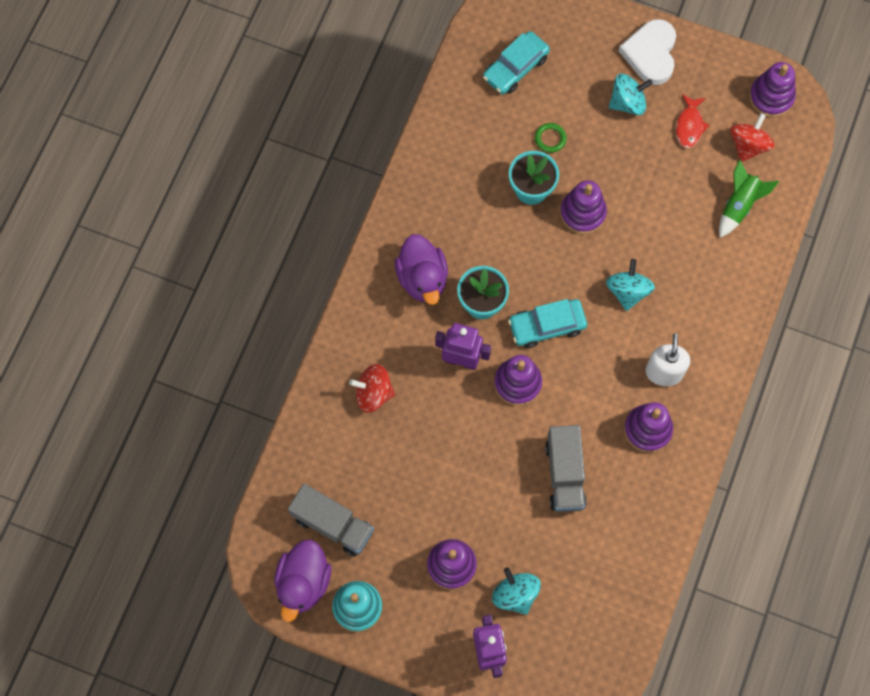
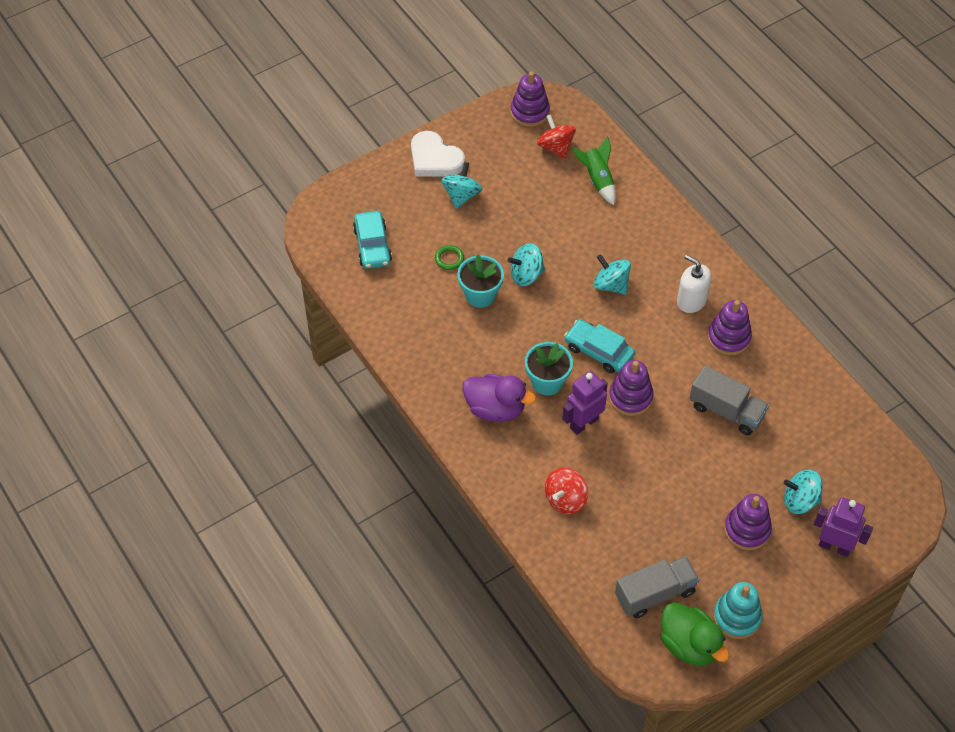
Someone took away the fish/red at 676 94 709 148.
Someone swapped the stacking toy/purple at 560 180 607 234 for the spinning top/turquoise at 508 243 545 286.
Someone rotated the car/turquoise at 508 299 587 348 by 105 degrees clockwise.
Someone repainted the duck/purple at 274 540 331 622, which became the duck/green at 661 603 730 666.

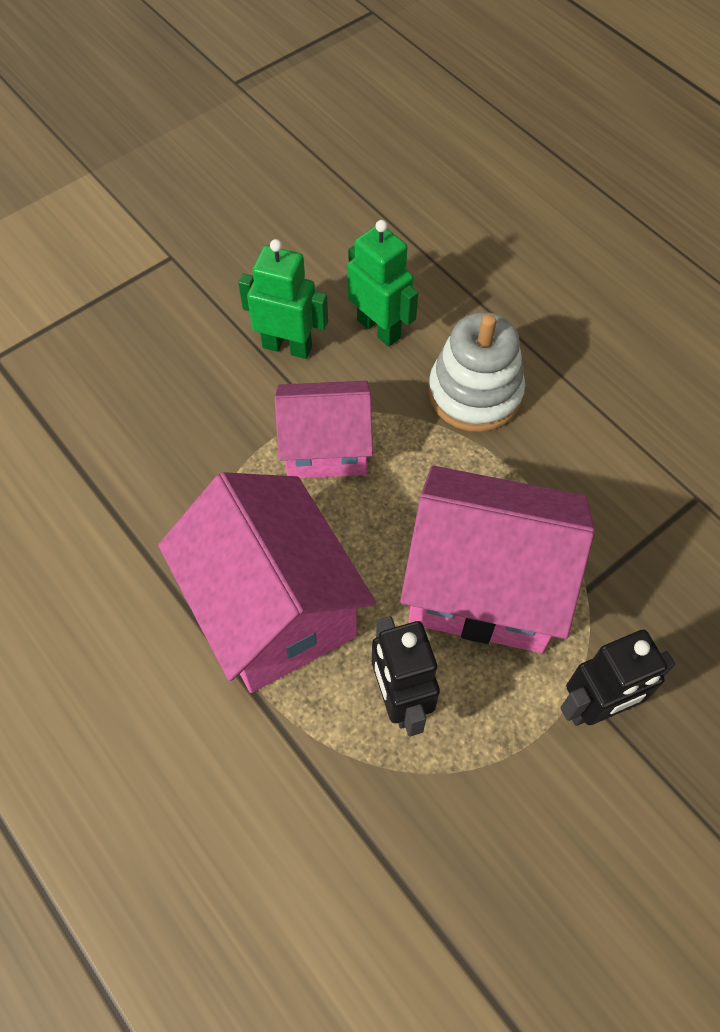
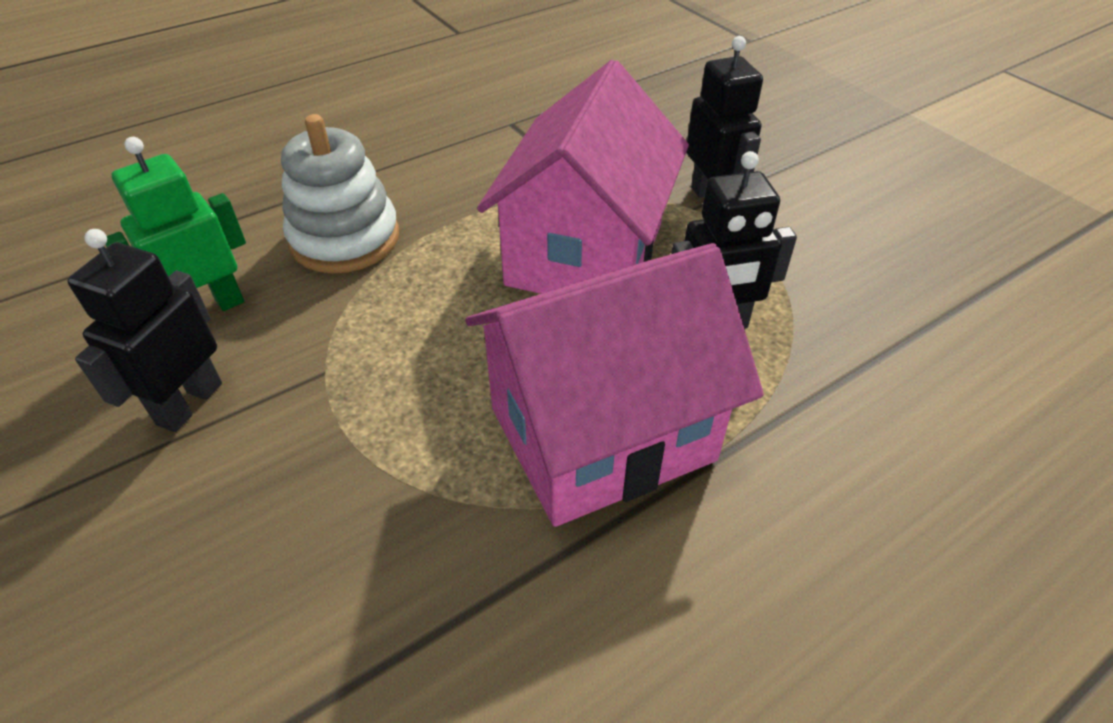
Someone repainted the robot/green at 238 239 328 359, which became the robot/black at 68 229 222 432.
Someone took away the house/pink at 275 381 373 478.

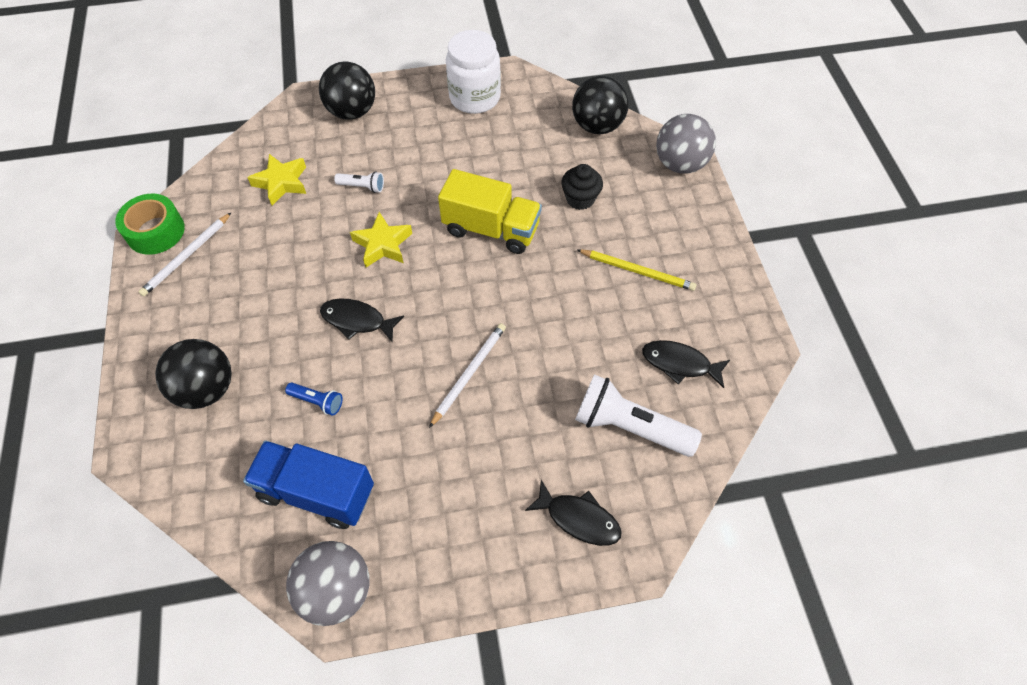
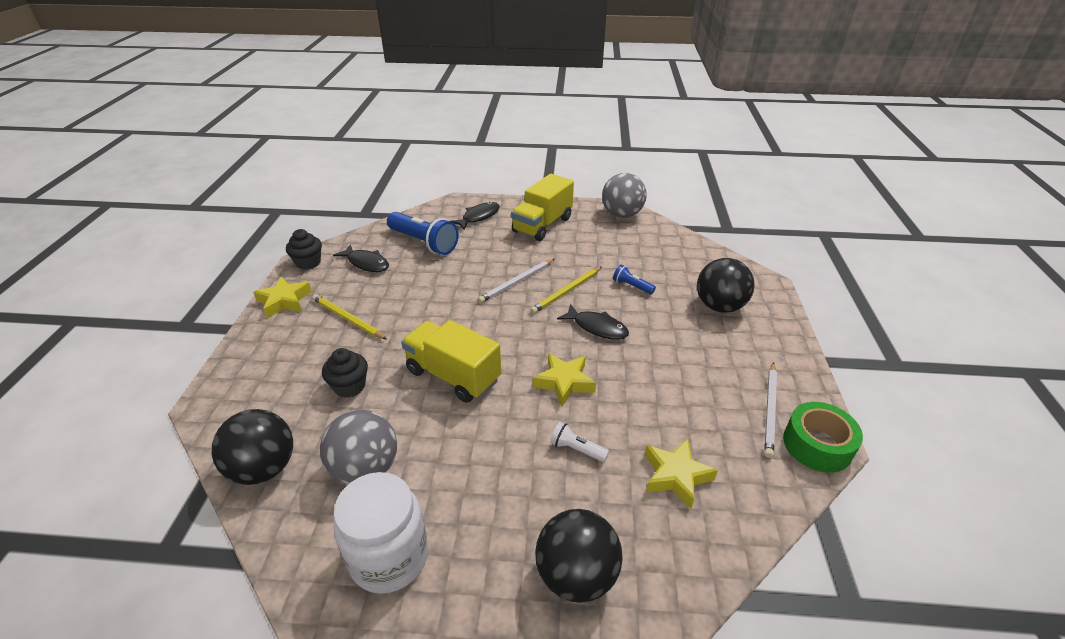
Someone carried the ball/grey from 656 114 716 174 to 320 410 397 484.
Someone rotated the pencil/white at 138 212 232 297 by 150 degrees clockwise.
Someone repainted the flashlight/white at 575 374 702 457, which became the flashlight/blue at 387 212 459 255.
Someone took away the truck/blue at 243 440 374 529.
Someone rotated the fish/black at 525 480 622 546 by 90 degrees clockwise.
Someone put down the truck/yellow at 511 174 574 241.
Someone put down the cupcake/black at 286 229 322 270.
Someone put down the pencil/yellow at 530 267 602 314.
Someone put down the star/yellow at 253 276 312 318.

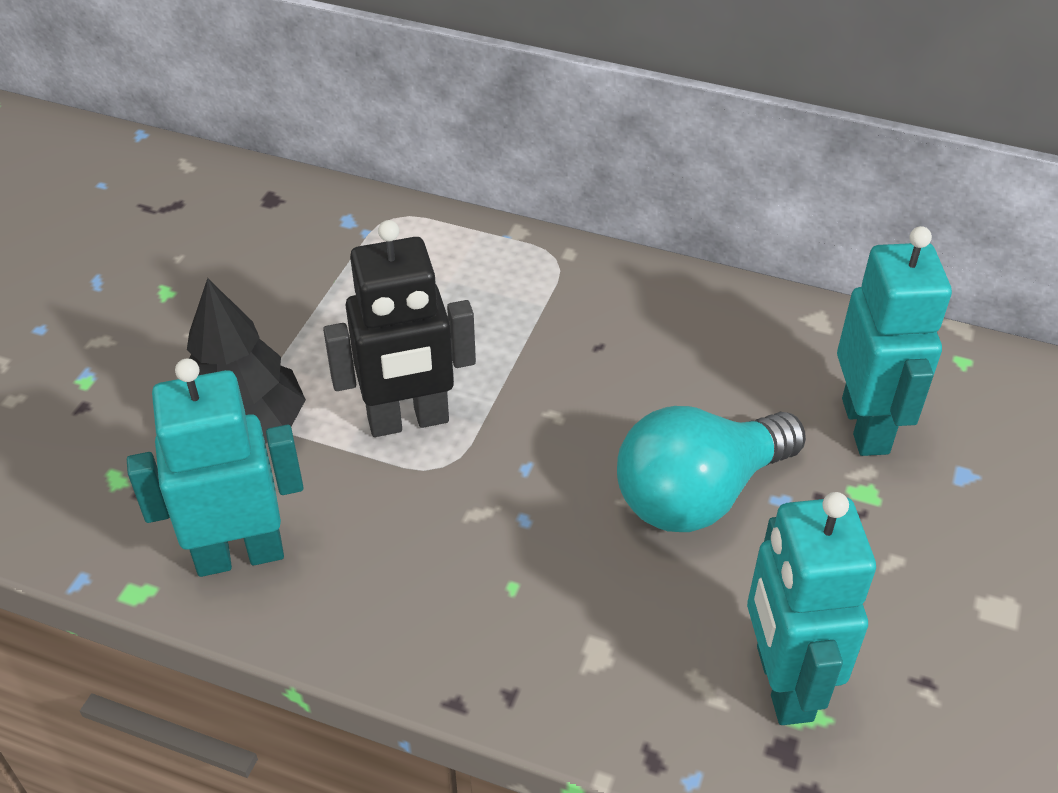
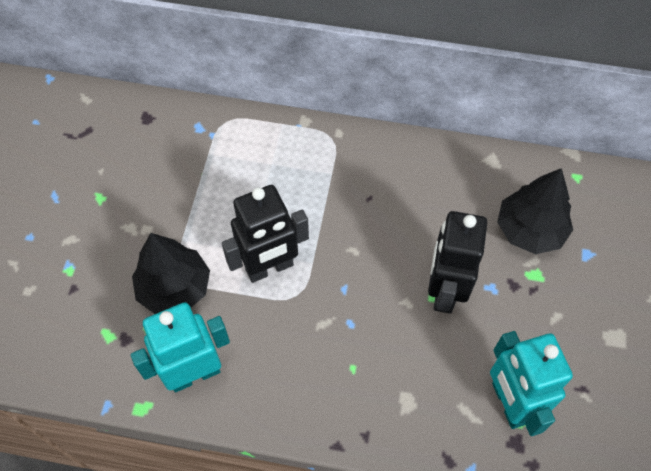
Someone swapped the robot/turquoise at 837 226 952 456 for the tree/black at 497 168 573 254.
Someone swapped the light bulb/turquoise at 617 406 806 532 for the robot/black at 428 211 487 314.

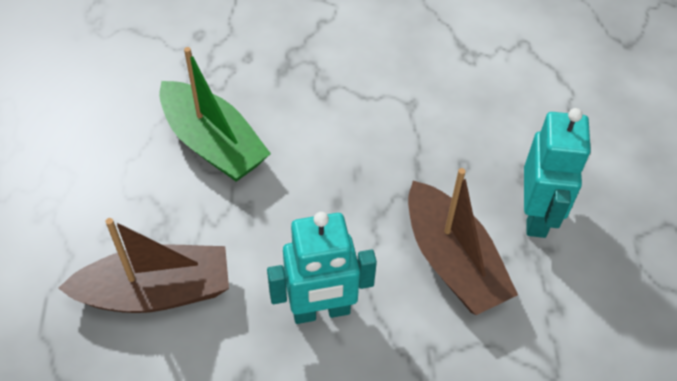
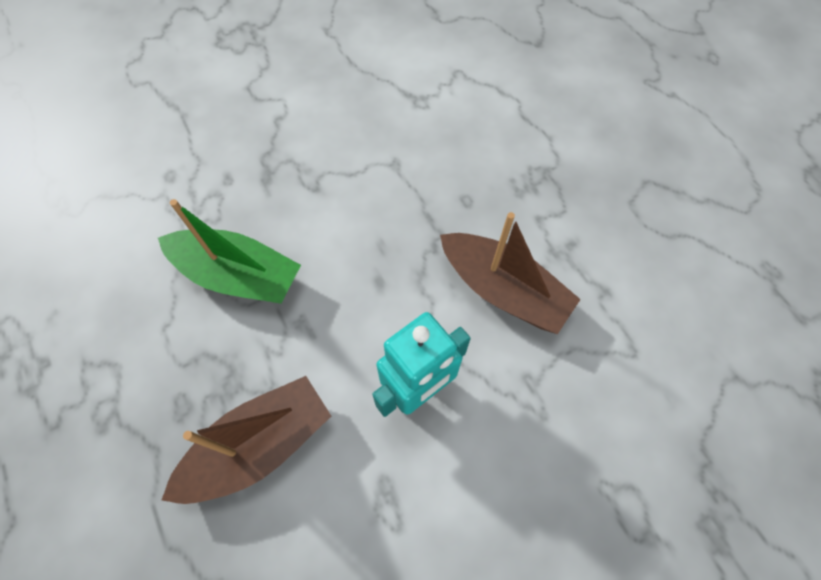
Someone took away the robot/turquoise at 524 108 591 238.

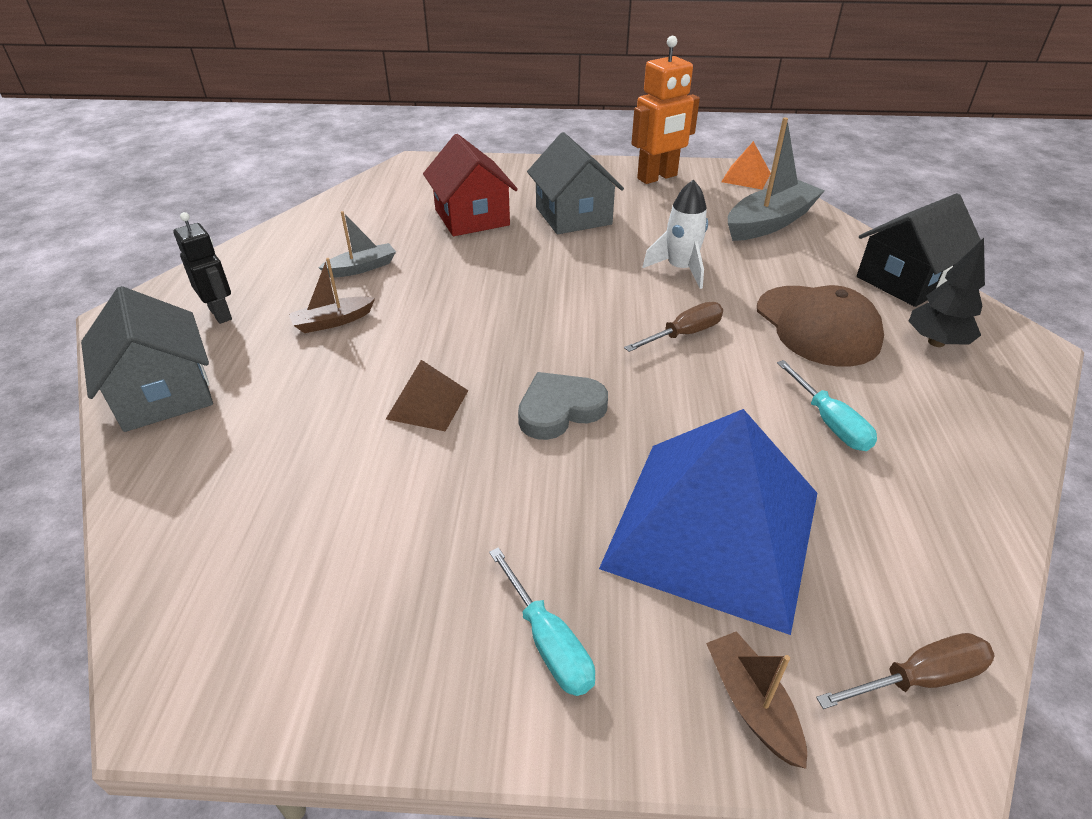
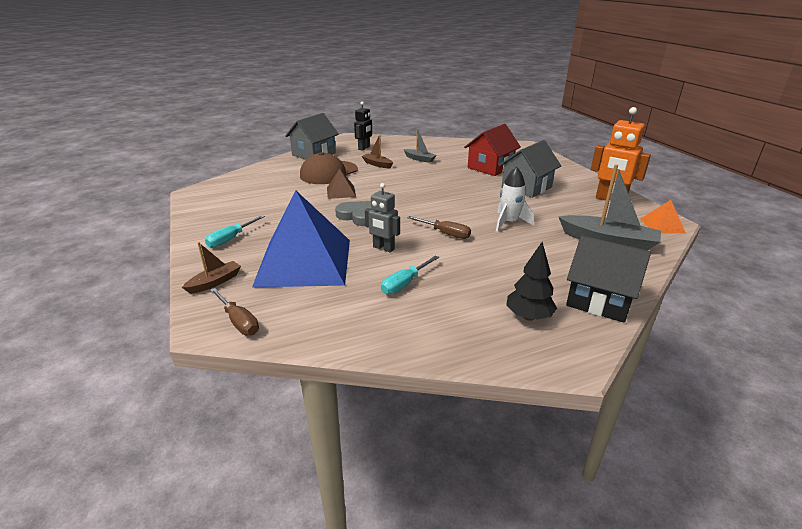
Someone carried the cap/brown from 757 285 884 367 to 300 152 358 184.
Someone put down the robot/grey at 365 183 400 252.

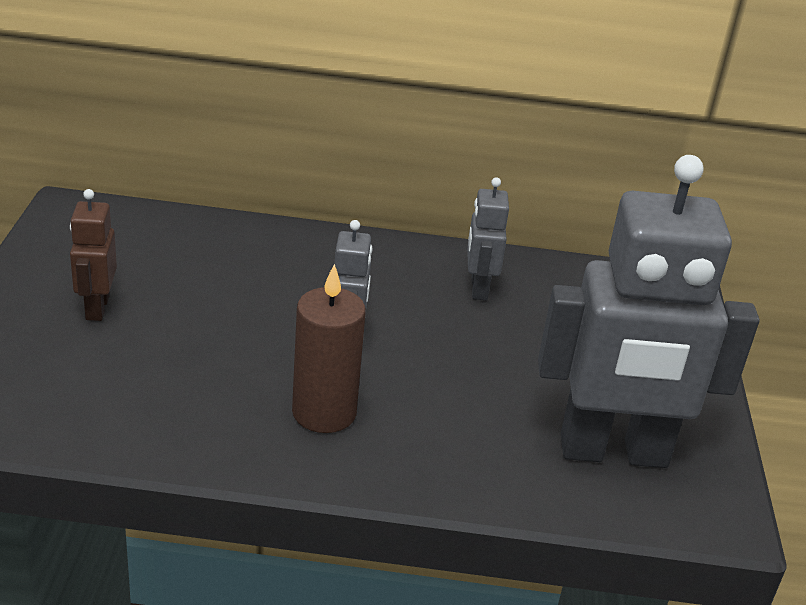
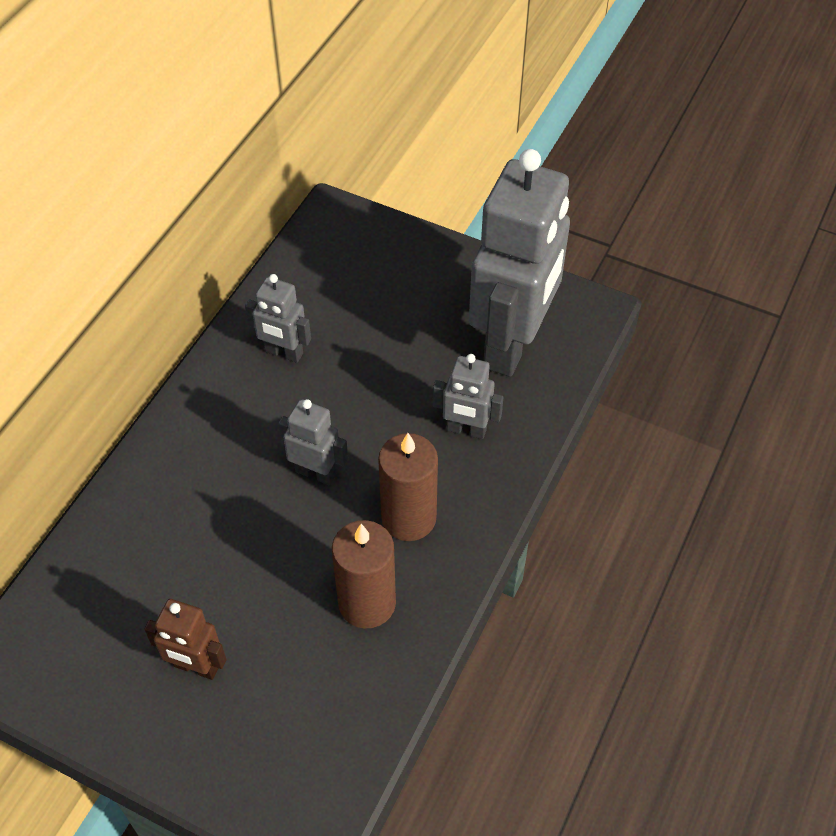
Someone put down the robot/grey at 433 354 504 439.
Someone put down the candle/brown at 332 520 396 629.

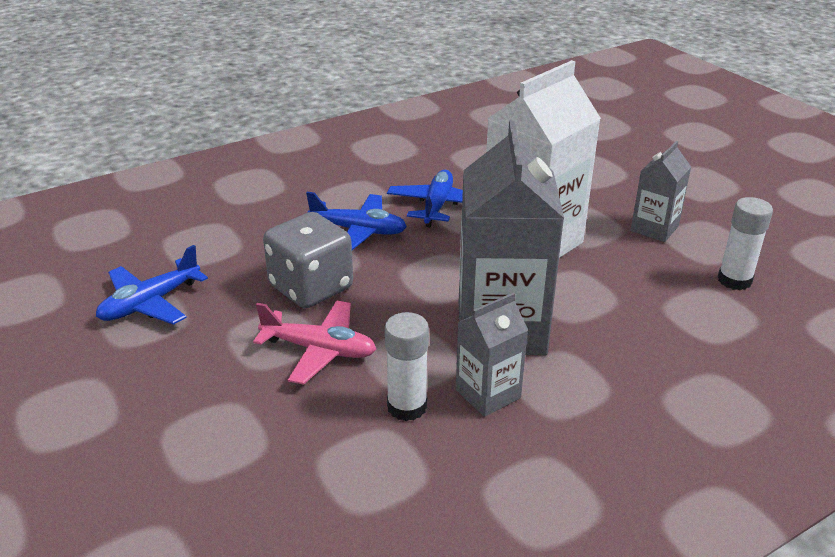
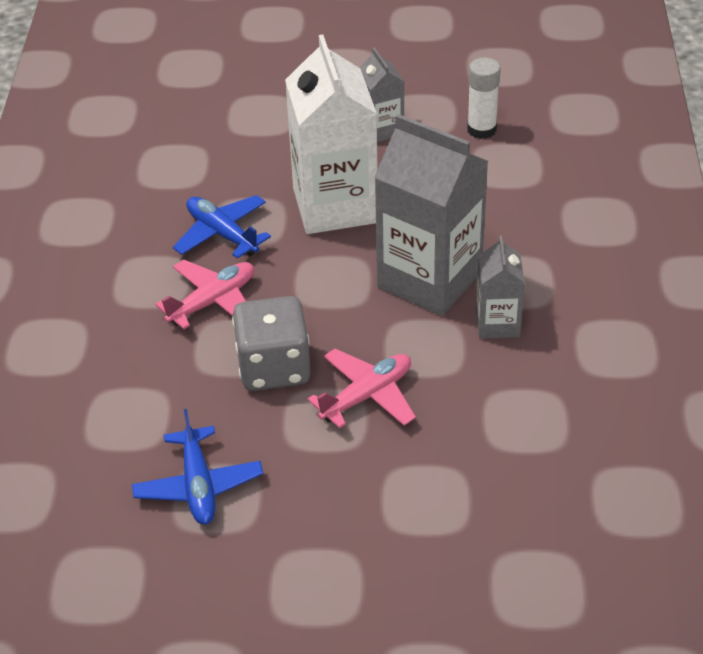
Someone repainted the plane/blue at 306 192 407 250, which became the plane/pink at 155 260 254 329.
Someone took away the glue stick/white at 385 312 429 421.

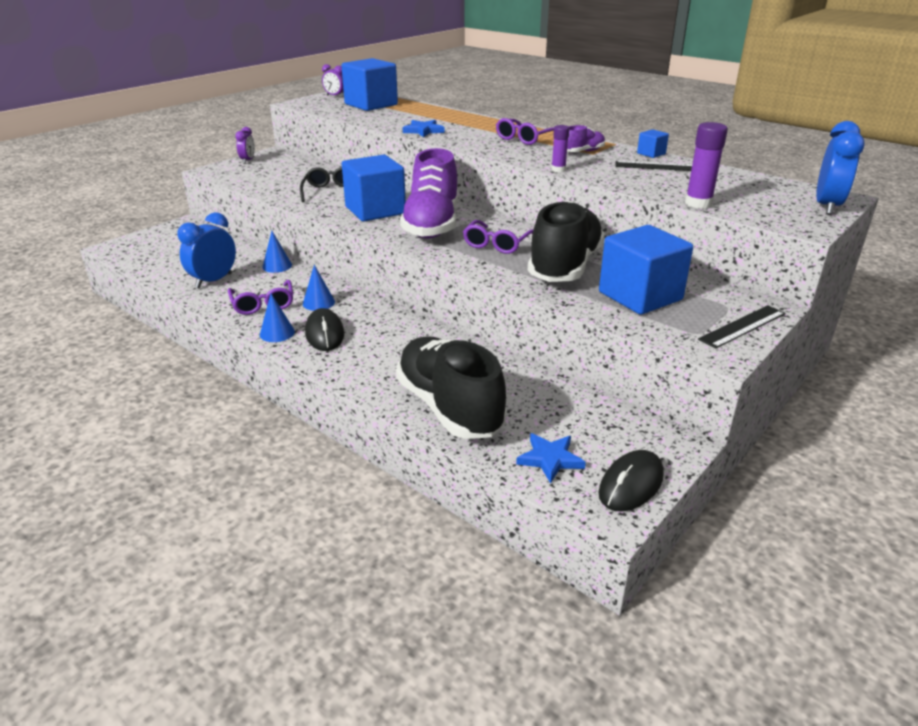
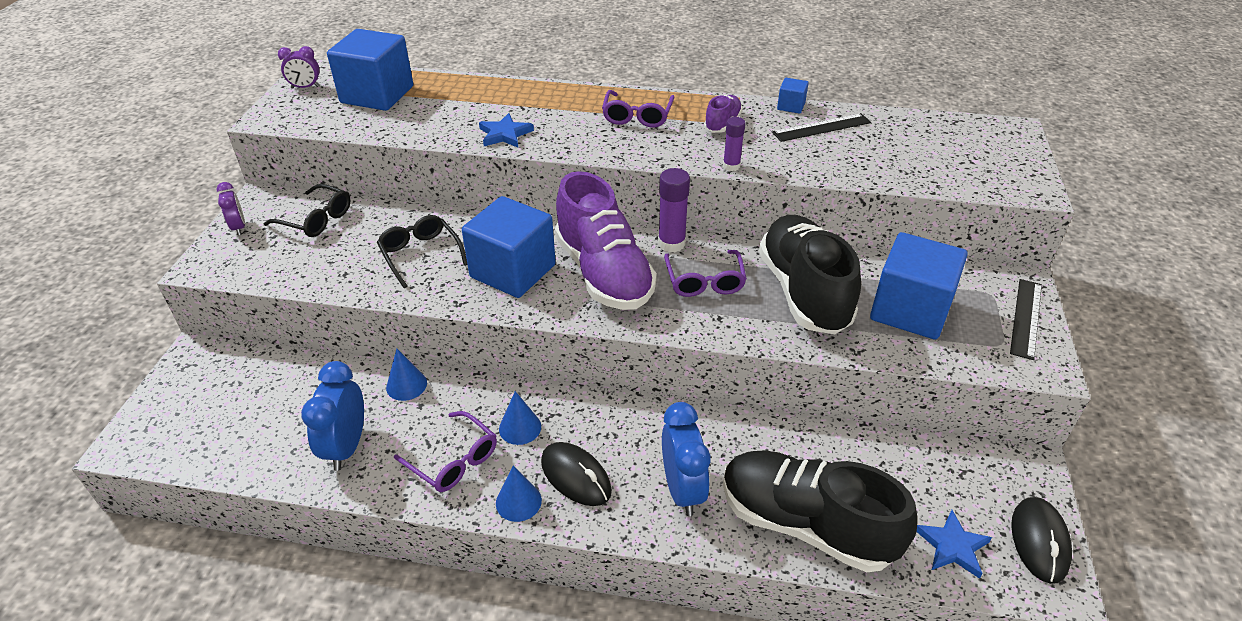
Someone carried the clock/blue from 816 121 865 215 to 662 402 710 516.
Someone carried the glue stick/purple from 685 122 728 209 to 658 168 690 252.
Someone put down the glasses/black at 263 184 351 237.

